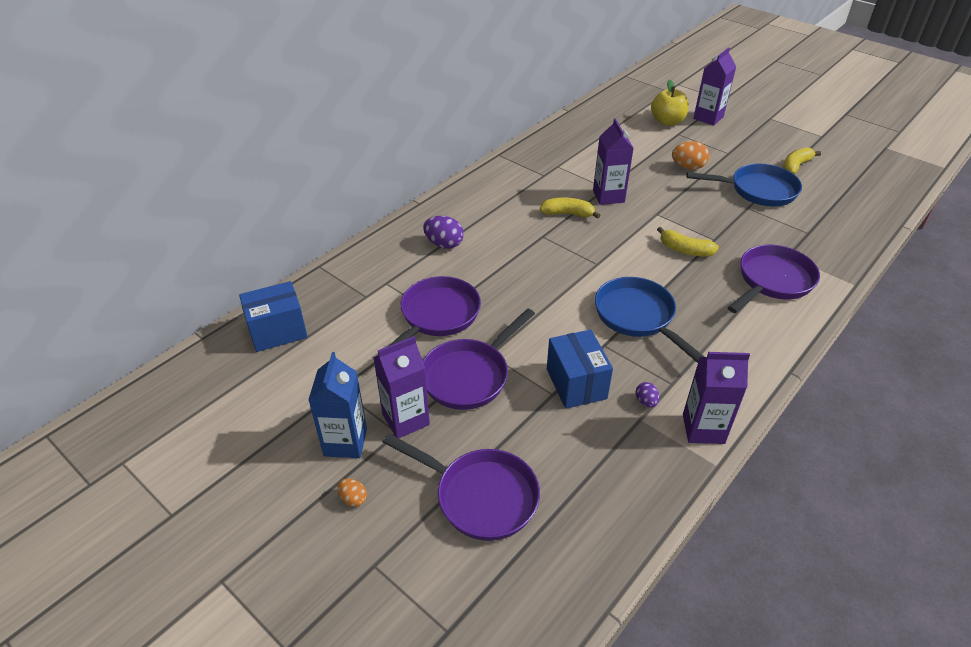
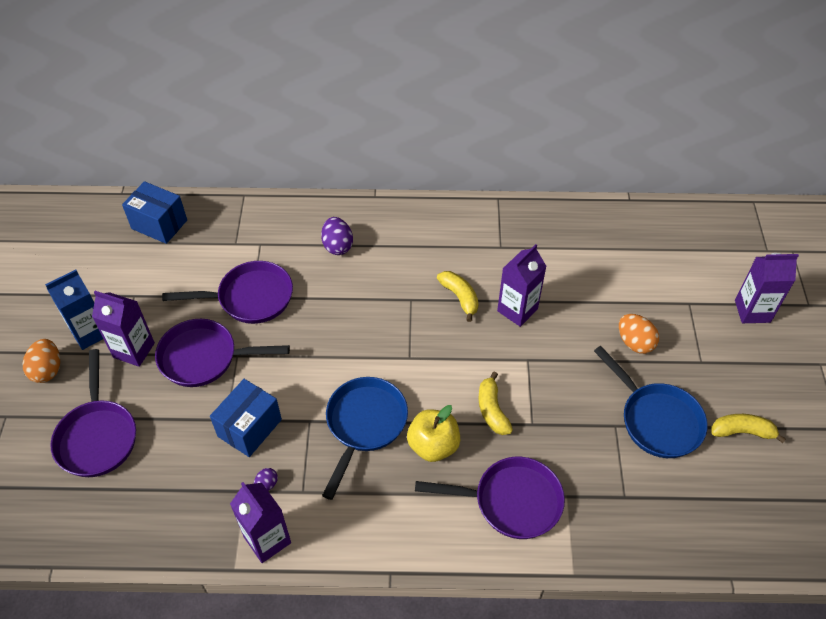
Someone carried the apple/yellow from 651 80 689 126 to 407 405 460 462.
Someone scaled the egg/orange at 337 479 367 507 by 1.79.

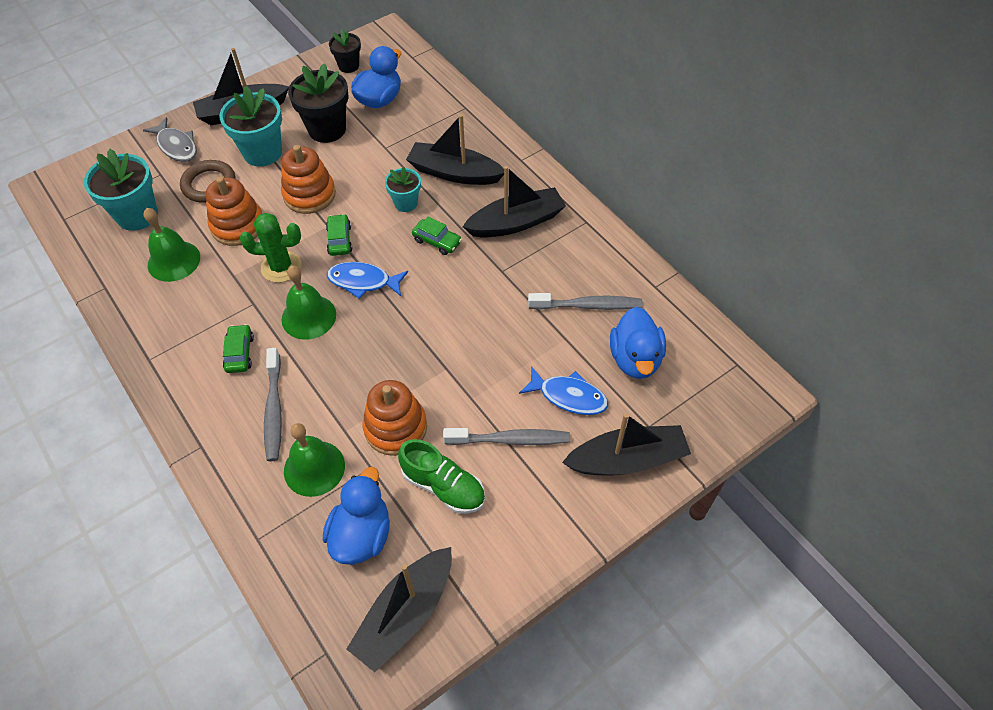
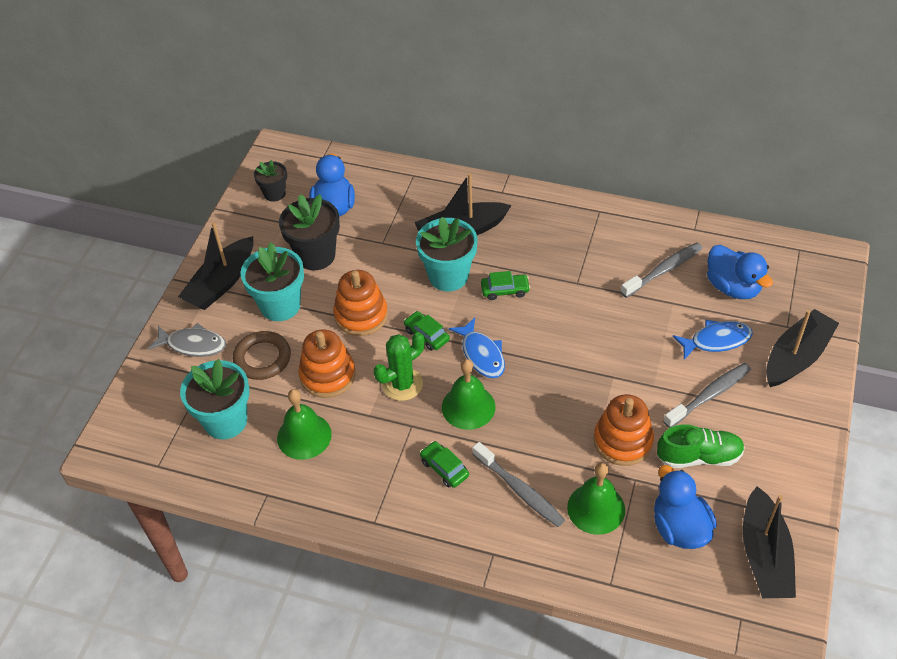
Someone took away the boat/black at 463 166 566 238.
Someone scaled the flower pot/turquoise at 385 167 421 212 by 1.72.
Someone rotated the fish/blue at 327 262 408 299 by 90 degrees counterclockwise.

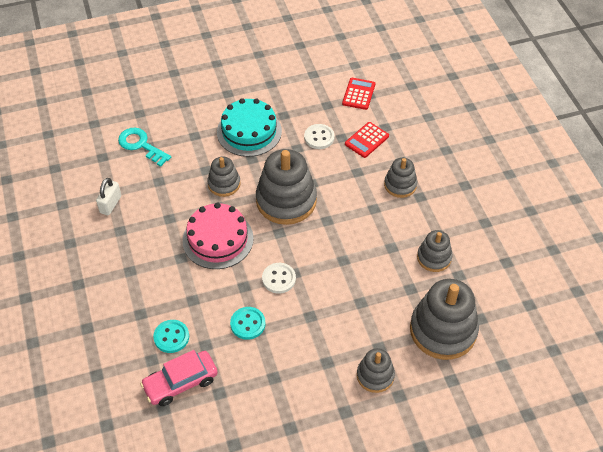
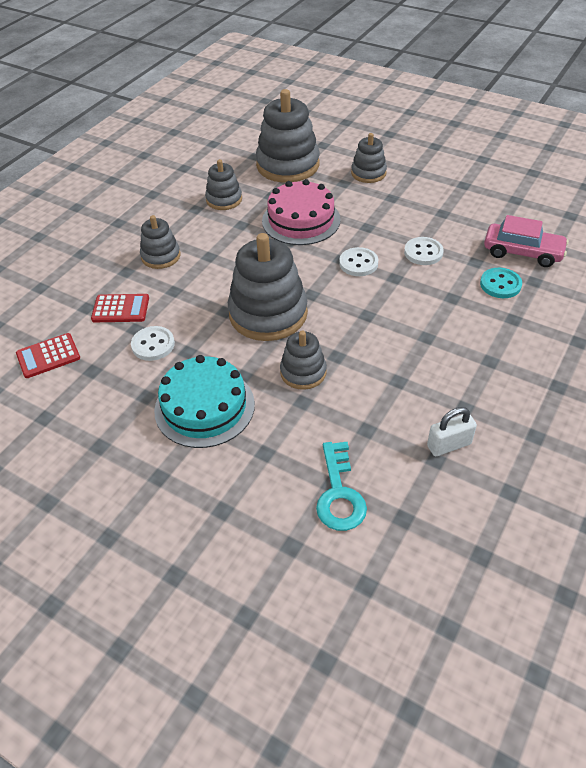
Someone carried the cake/pink from 182 202 254 269 to 262 179 341 245.
Someone repainted the button/turquoise at 230 307 265 340, which became the button/white at 404 237 444 265.

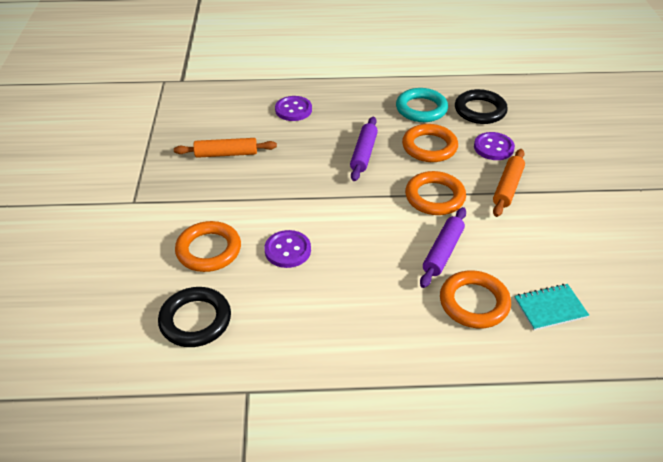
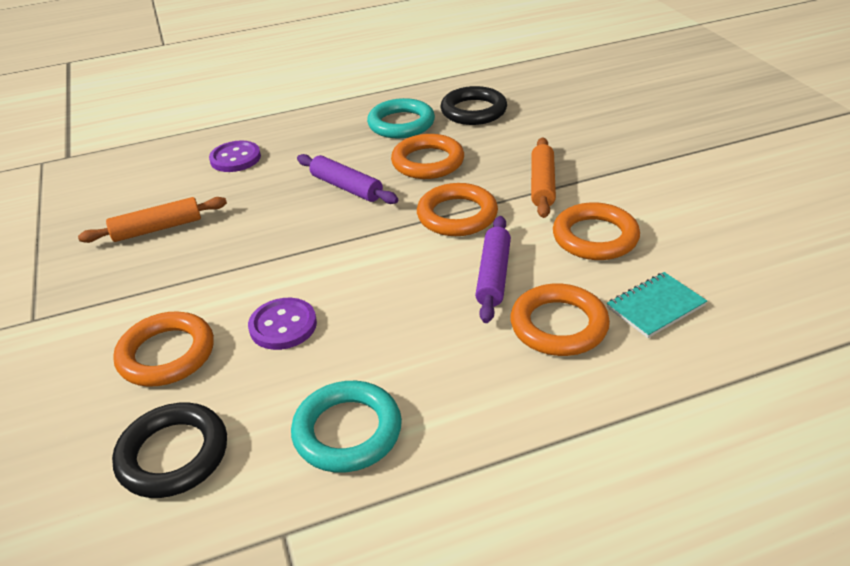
Someone rotated the rolling pin/purple at 350 117 378 181 by 45 degrees counterclockwise.
Someone took away the button/purple at 474 132 515 160.
Someone put down the ring/orange at 553 202 640 260.
Someone put down the ring/turquoise at 291 381 402 473.

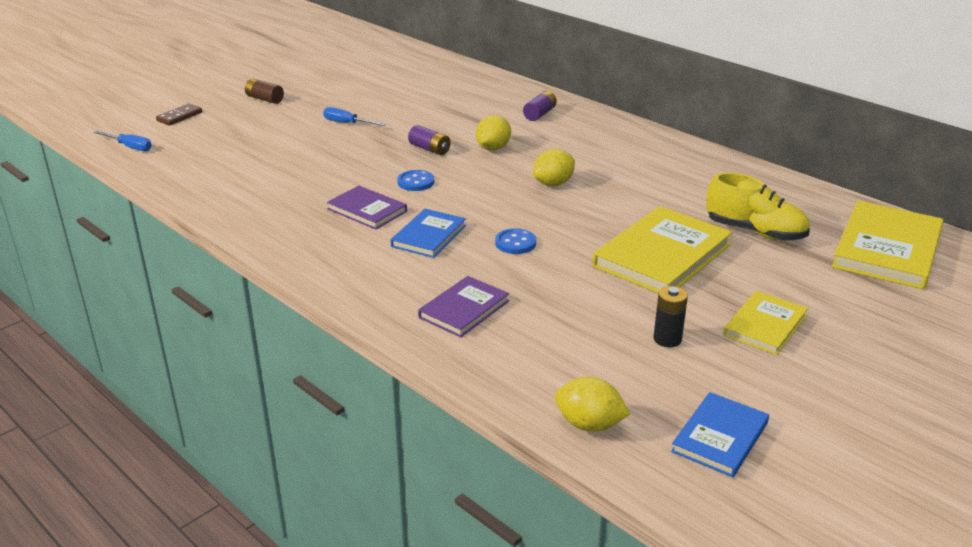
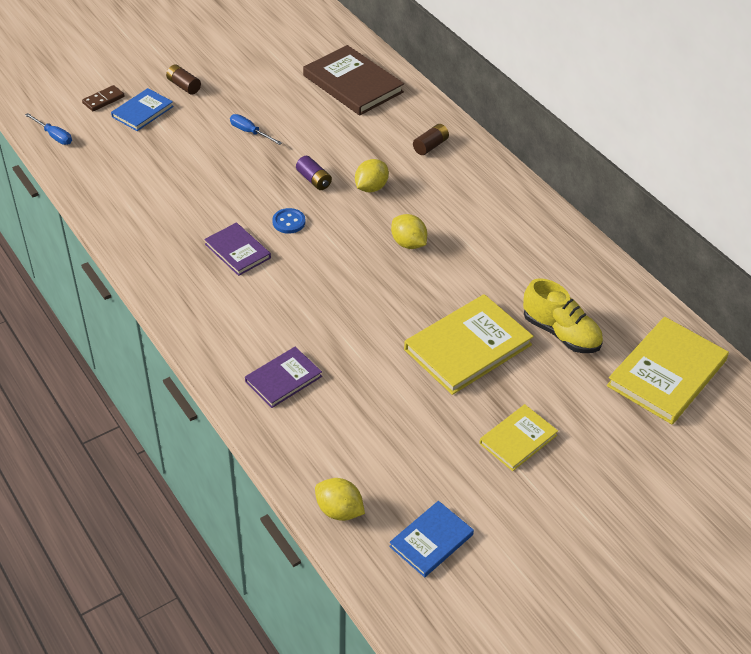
Someone repainted the battery/purple at 523 91 557 121, which became the battery/brown at 413 124 449 155.
Someone rotated the lemon/yellow at 533 149 575 186 by 75 degrees clockwise.
Someone carried the book/blue from 391 209 466 258 to 111 88 174 131.
Someone took away the button/blue at 495 228 536 254.
Someone took away the battery/black at 653 286 688 347.
Someone put down the book/brown at 303 45 404 116.

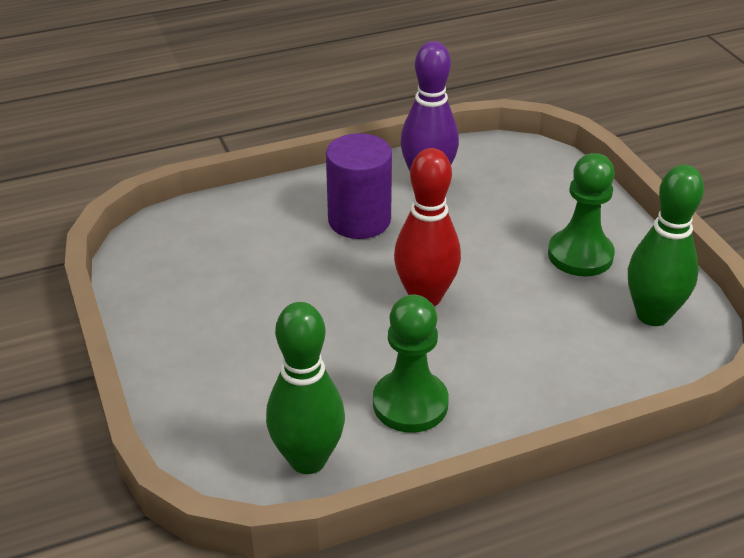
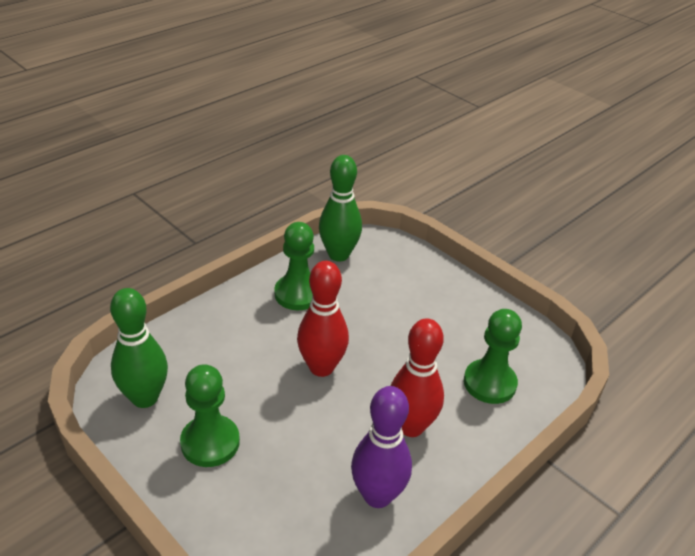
Someone swapped the cylinder/purple at 326 133 392 239 for the bowling pin/red at 391 318 444 437.
Someone put down the pawn/green at 464 309 522 404.

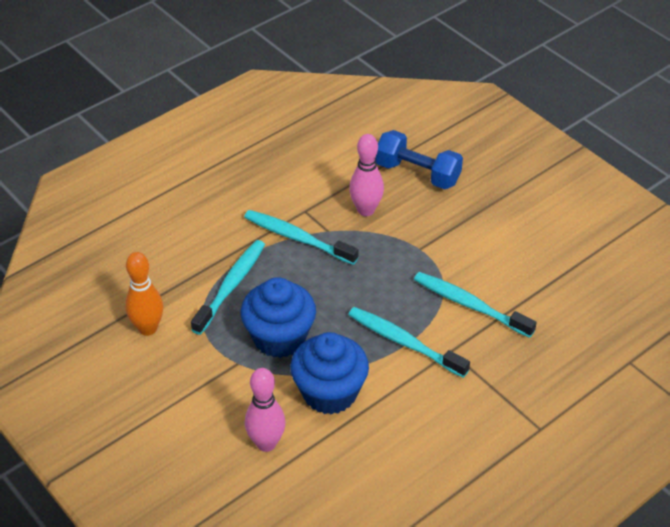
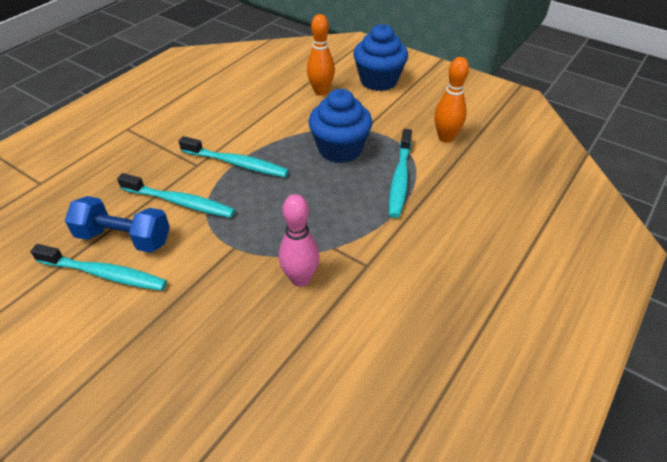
Someone carried the dumbbell/blue from 375 130 463 189 to 65 196 170 253.
Someone carried the toothbrush/turquoise from 244 210 359 265 to 30 244 167 291.
Someone carried the cupcake/blue from 290 332 369 415 to 353 24 408 91.
Someone repainted the bowling pin/pink at 245 368 286 452, which became the bowling pin/orange at 307 14 335 96.

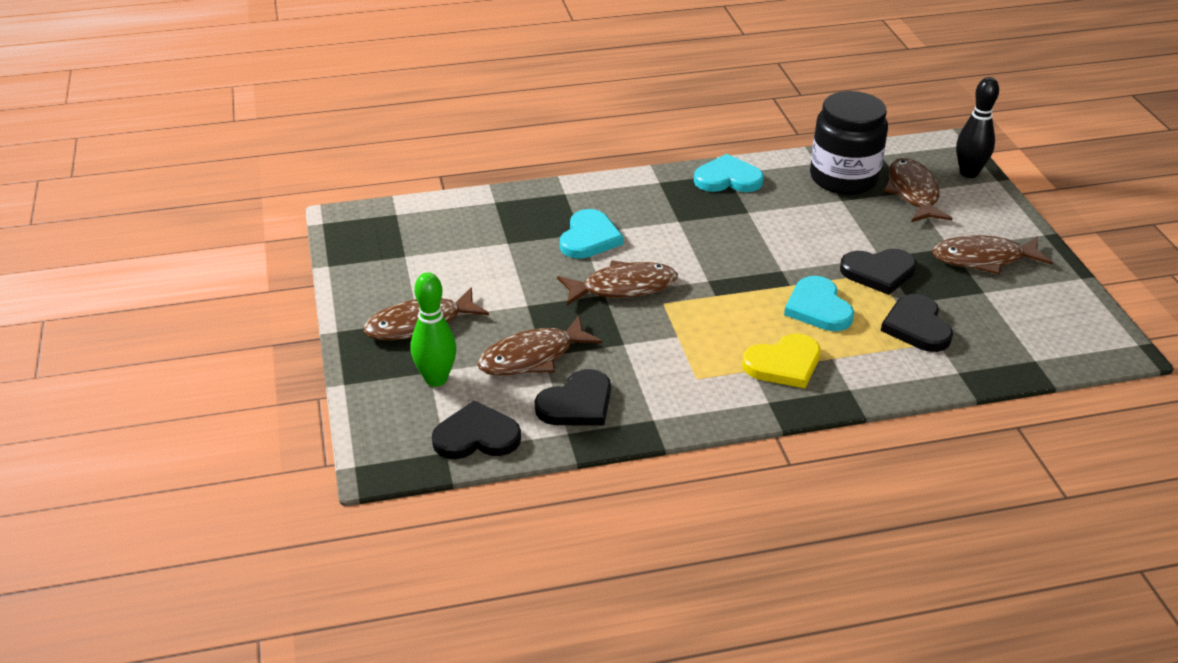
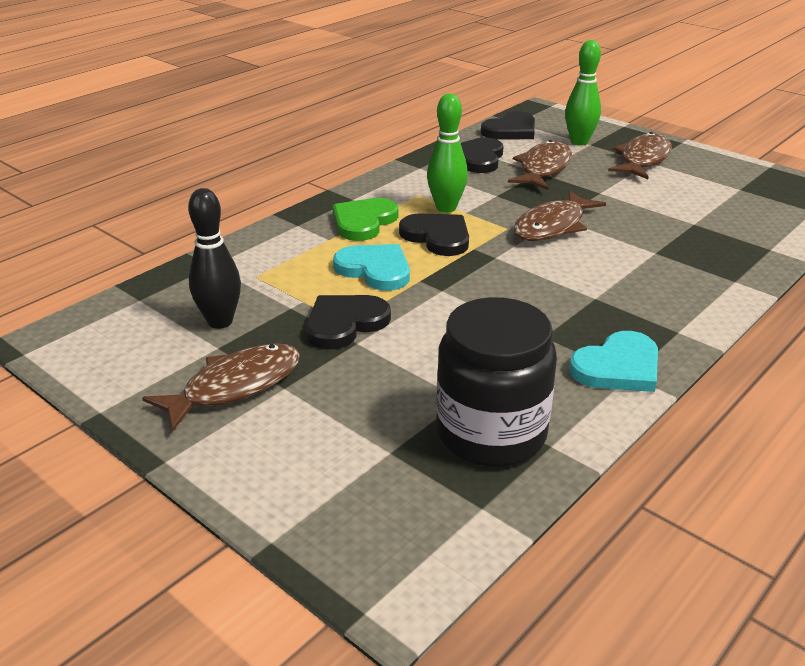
Someone carried the bowling pin/black from 956 77 999 178 to 188 188 241 329.
Someone took away the fish/brown at 884 158 953 222.
Someone took away the heart/turquoise at 560 209 624 259.
Someone carried the heart/black from 881 294 953 352 to 399 213 469 256.
Someone repainted the heart/yellow at 742 333 820 388, which became the heart/green at 333 198 398 241.
Someone put down the bowling pin/green at 427 93 468 213.

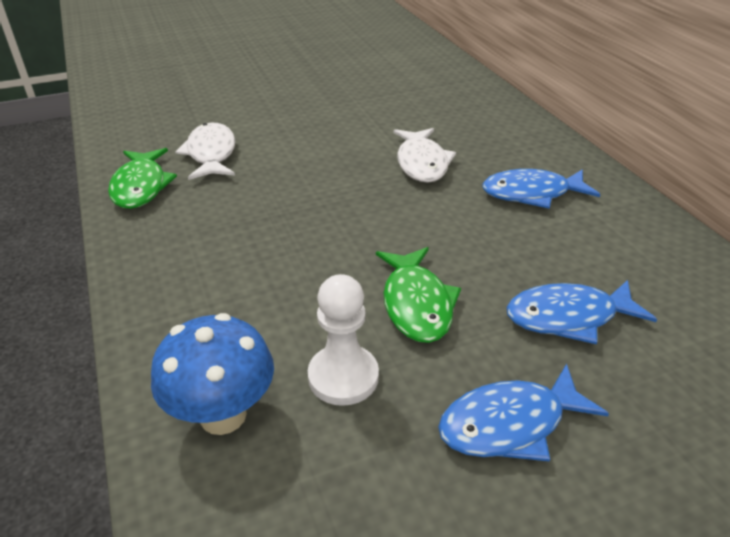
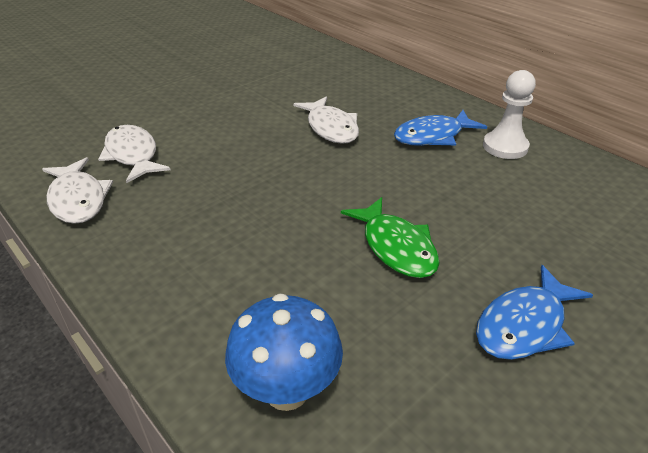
Someone repainted the fish/green at 108 148 177 209, which became the fish/white at 42 157 113 224.
Someone carried the pawn/white from 308 274 379 406 to 483 70 536 159.
Someone took away the fish/blue at 506 280 657 345.

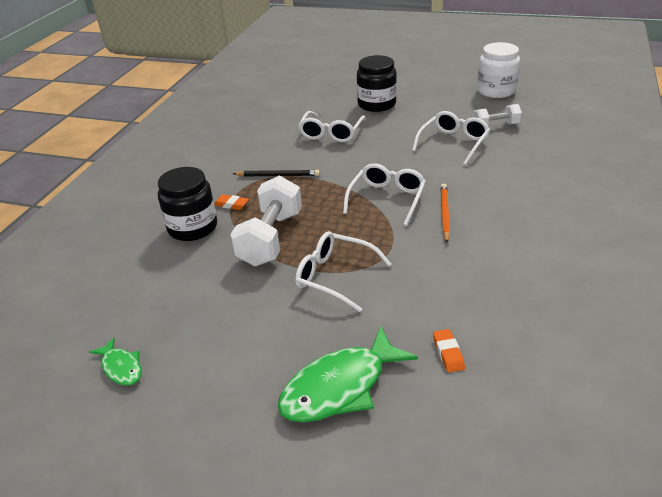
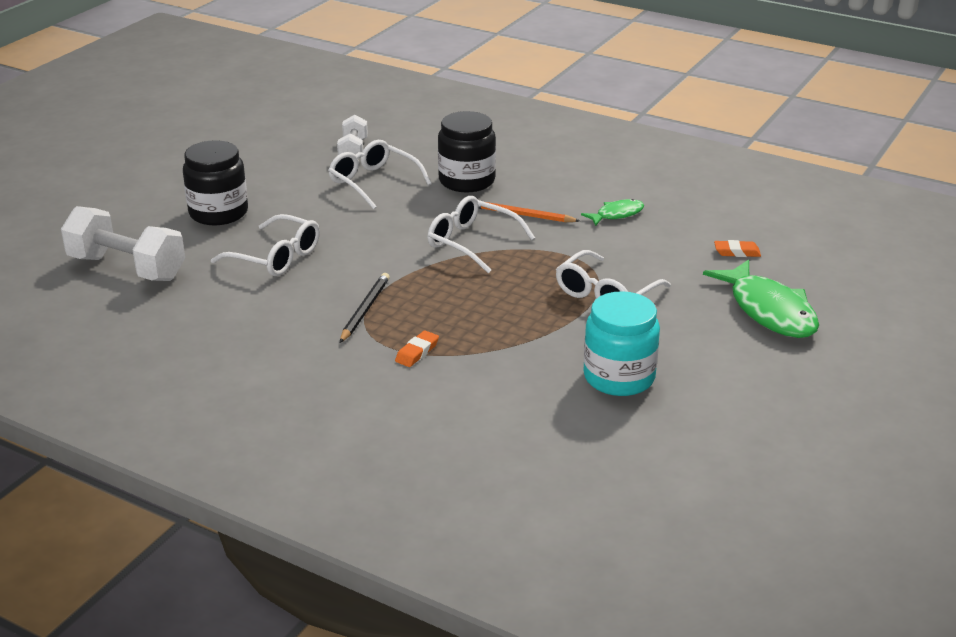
Someone took away the jar/white at 477 42 520 98.
Someone carried the jar/black from 158 167 217 241 to 438 111 496 192.
Someone carried the dumbbell/white from 230 175 302 266 to 61 206 185 281.
Someone carried the fish/green from 89 337 142 386 to 581 199 644 226.
Someone put down the jar/turquoise at 583 291 660 396.

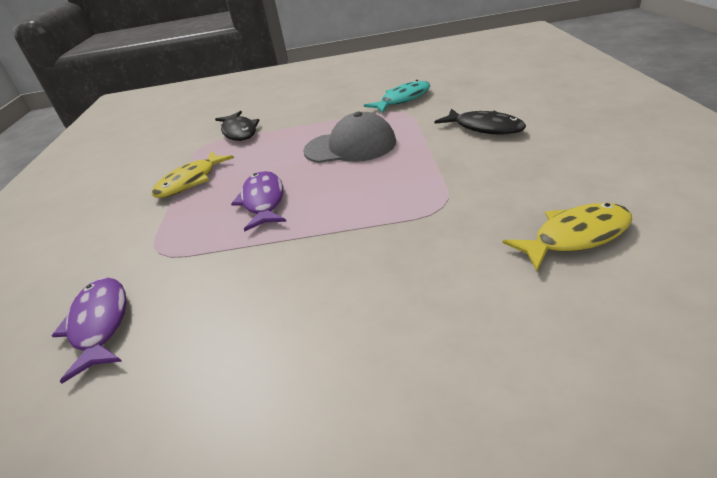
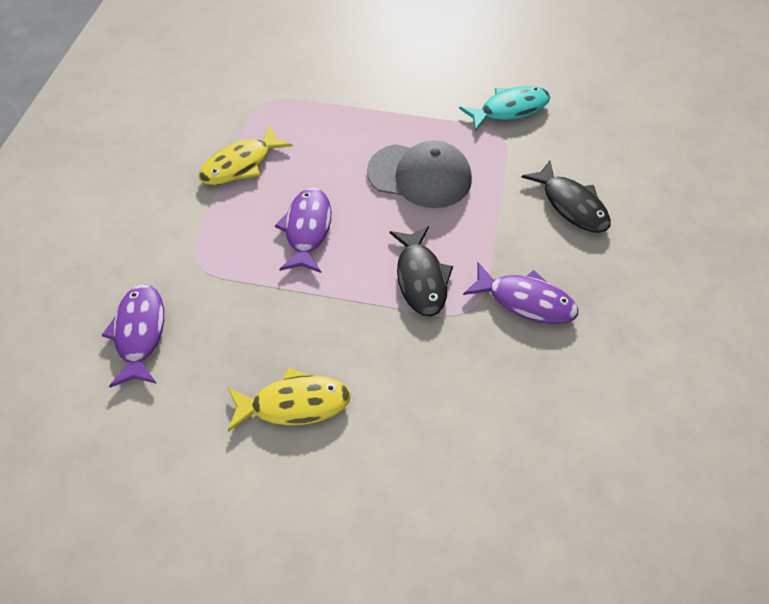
Someone carried the fish/black from 215 111 260 141 to 389 226 453 316.
Someone carried the fish/yellow from 503 203 632 271 to 228 368 351 432.
Someone put down the fish/purple at 463 262 578 324.

